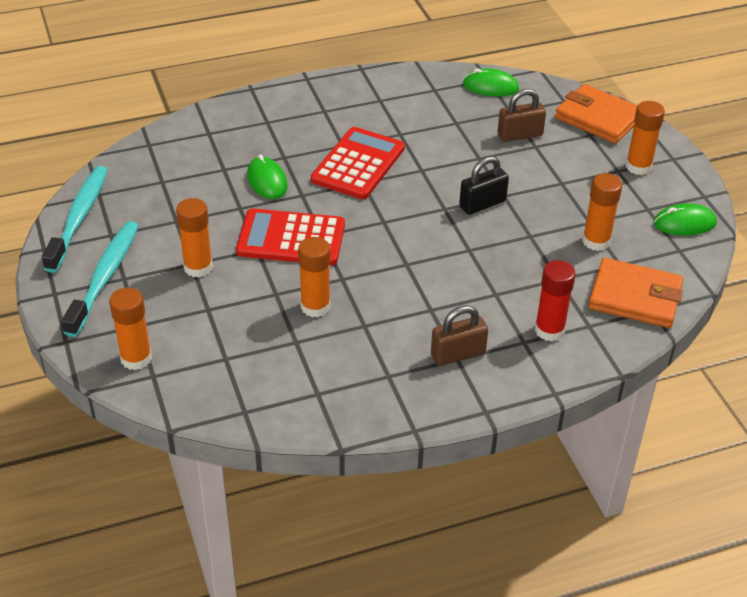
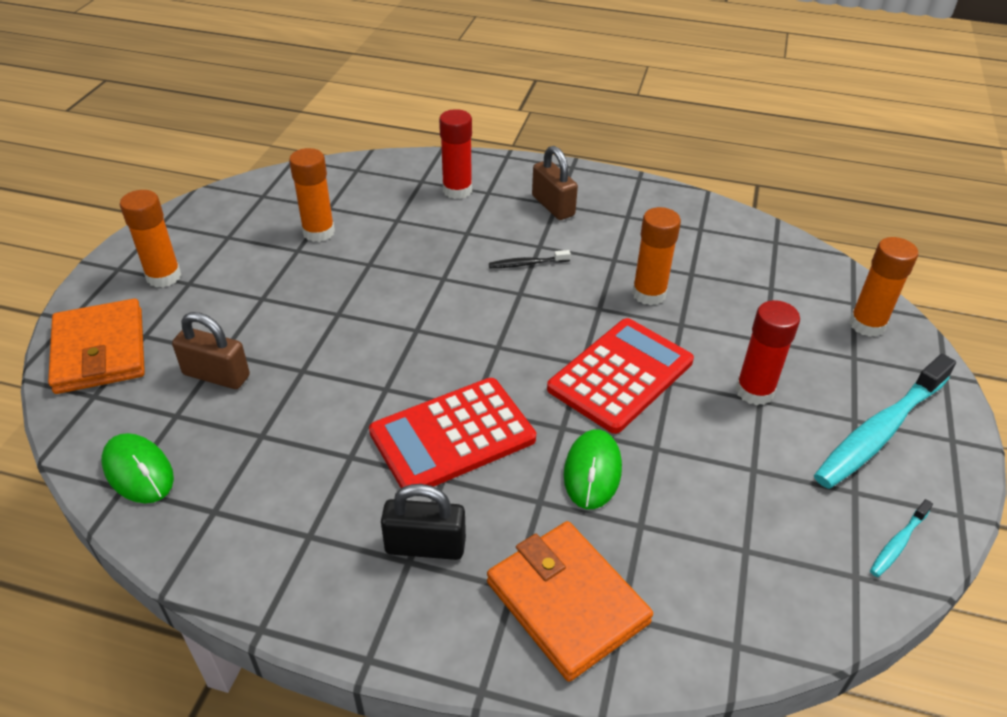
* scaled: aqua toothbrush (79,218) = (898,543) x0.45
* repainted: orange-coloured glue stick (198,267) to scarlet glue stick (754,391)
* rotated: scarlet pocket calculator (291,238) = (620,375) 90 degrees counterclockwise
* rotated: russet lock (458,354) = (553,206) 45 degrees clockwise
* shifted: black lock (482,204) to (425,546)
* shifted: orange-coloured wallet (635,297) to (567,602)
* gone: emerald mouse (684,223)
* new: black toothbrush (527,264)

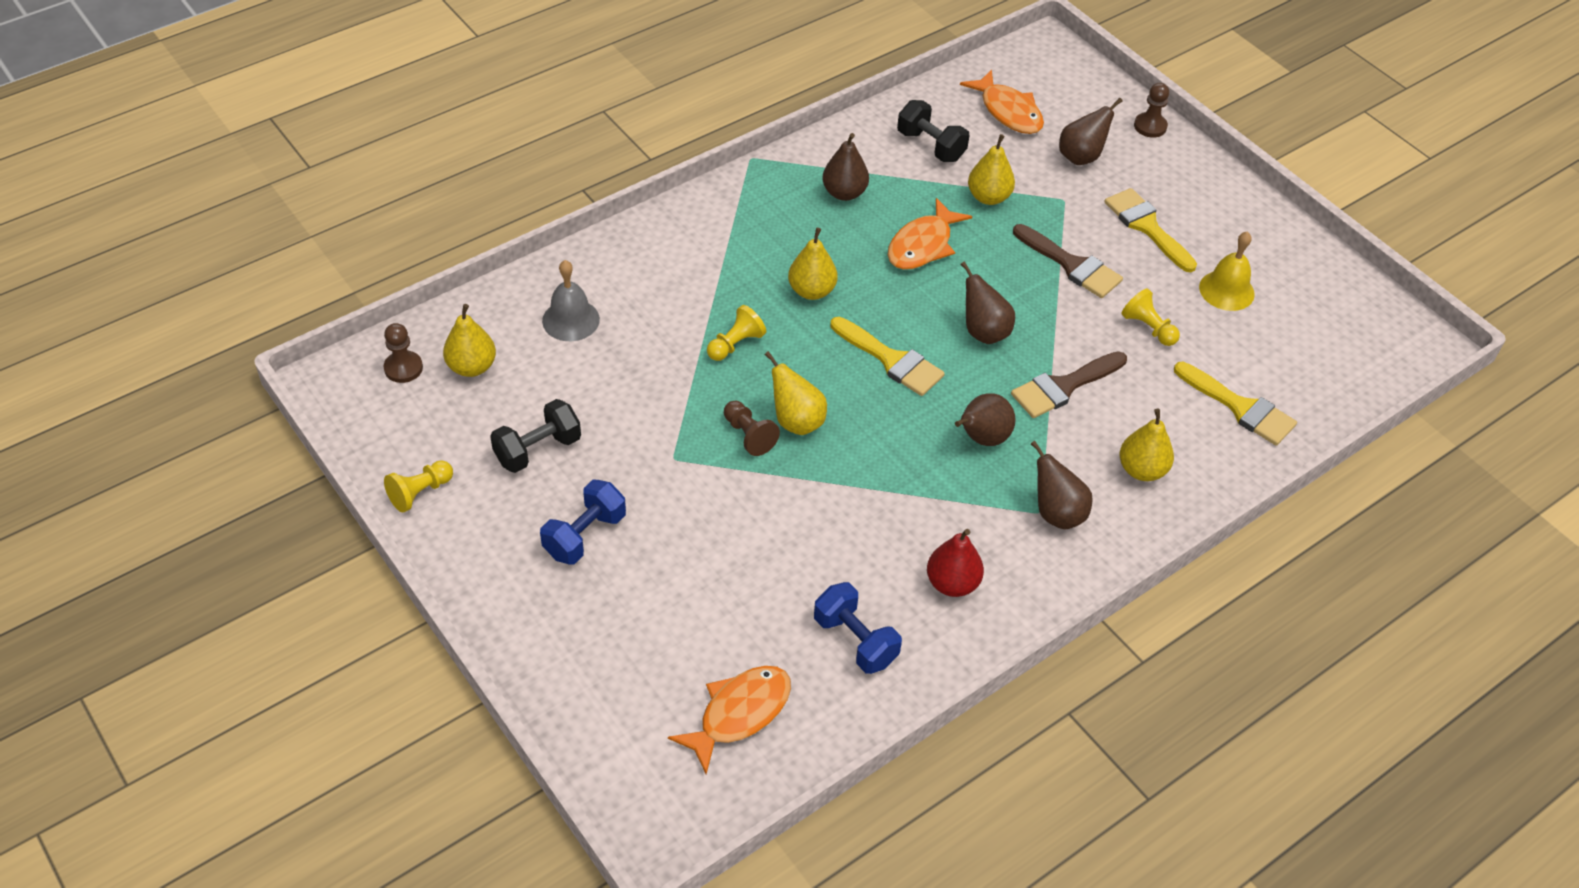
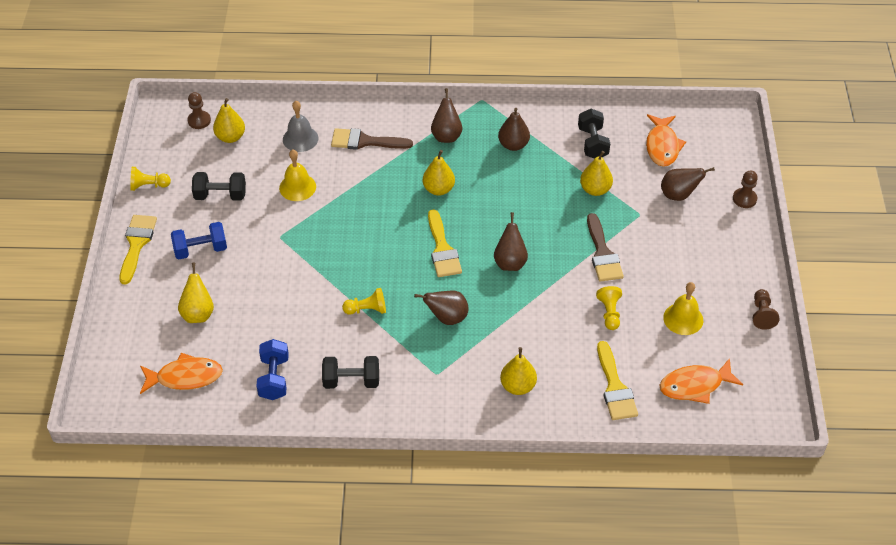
* shifted: golden chess pawn (735,344) to (367,309)
* shifted: russet chess pawn (749,435) to (762,314)
* shifted: golden pear fruit (796,421) to (198,313)
* shifted: orange-coloured fish (923,245) to (695,385)
* swapped: scarlet pear fruit (952,583) to black dumbbell (351,381)
* shifted: russet brush (1063,387) to (365,141)
* shifted: russet pear fruit (1056,513) to (446,136)
* shifted: golden brush (1147,227) to (137,244)
* new: golden bell (297,187)

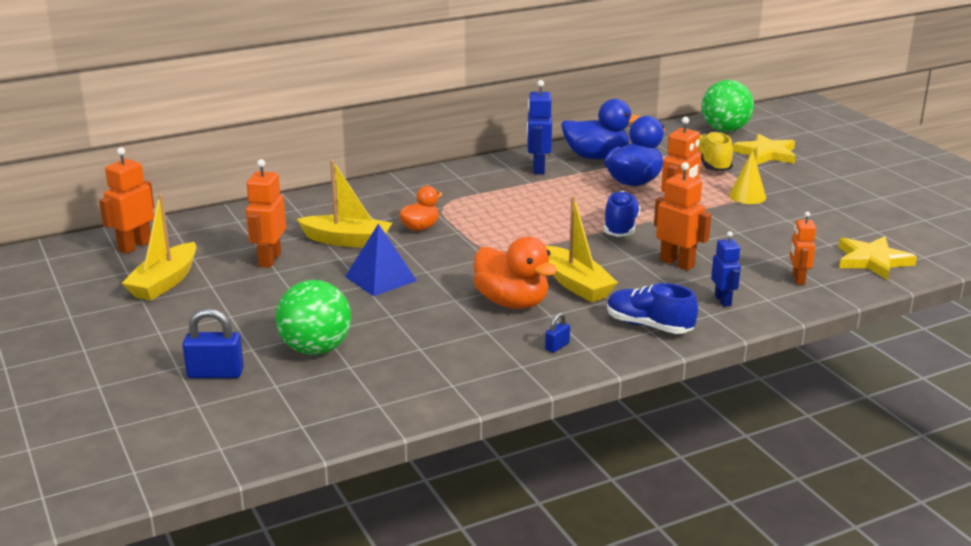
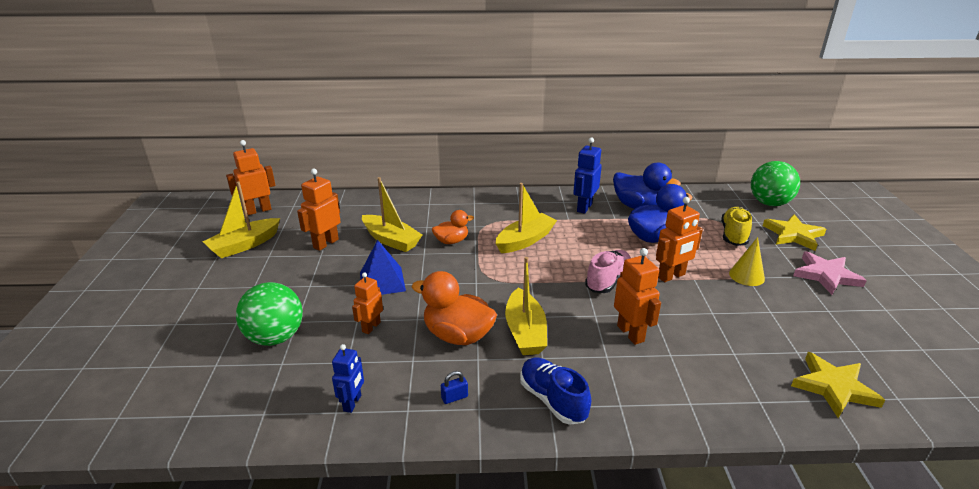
* gone: cobalt lock (215,373)
* rotated: orange-coloured duck (512,303) = (457,335) 135 degrees clockwise
* repainted: cobalt lace-up shoe (620,227) to rosy lace-up shoe (608,281)
* shifted: cobalt toy robot (723,300) to (352,403)
* shifted: orange-coloured toy robot (798,279) to (371,327)
* new: golden toy boat (525,240)
* new: rosy five-pointed star (826,275)

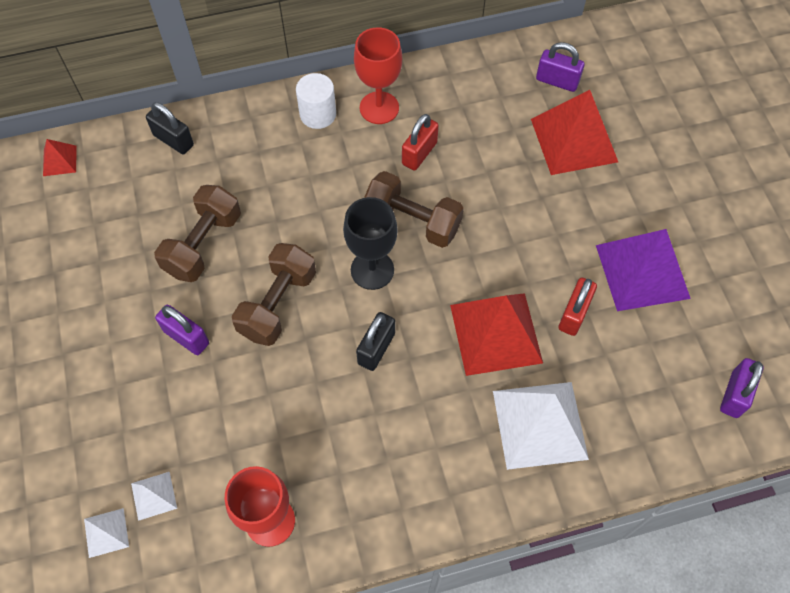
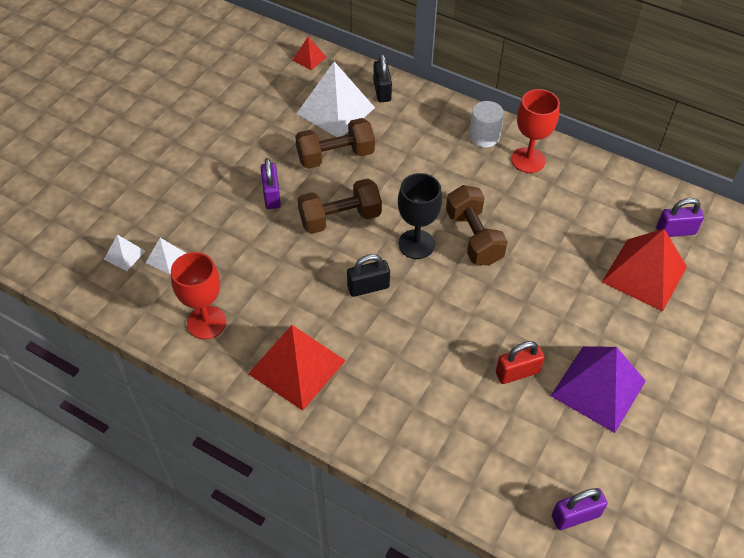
* gone: scarlet lock (419,153)
* shifted: scarlet pyramid shape (496,333) to (297,367)
* shifted: white pyramid shape (540,424) to (336,110)
* rotated: purple lock (557,81) = (675,231) 75 degrees counterclockwise

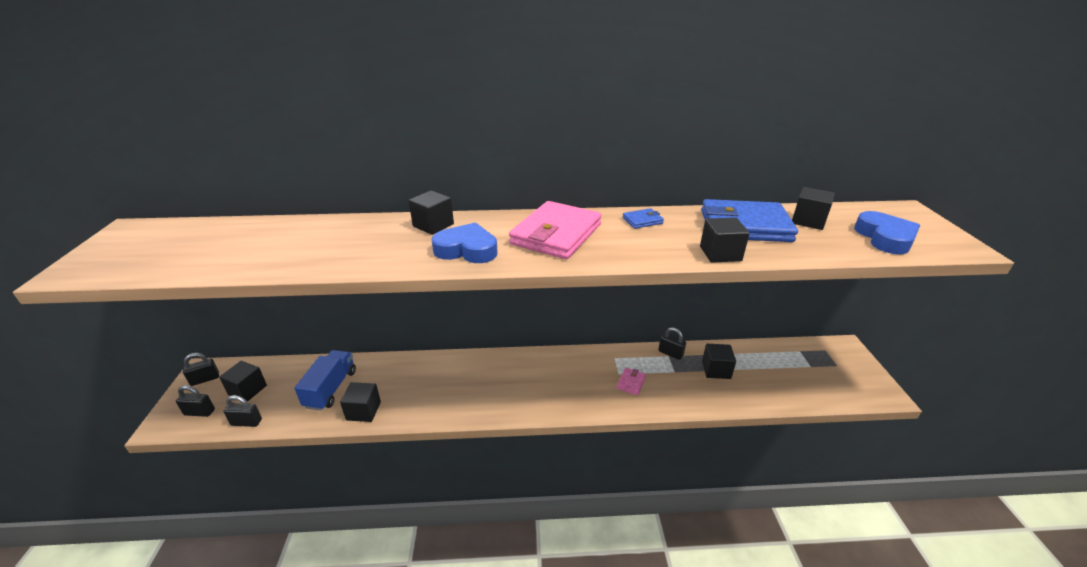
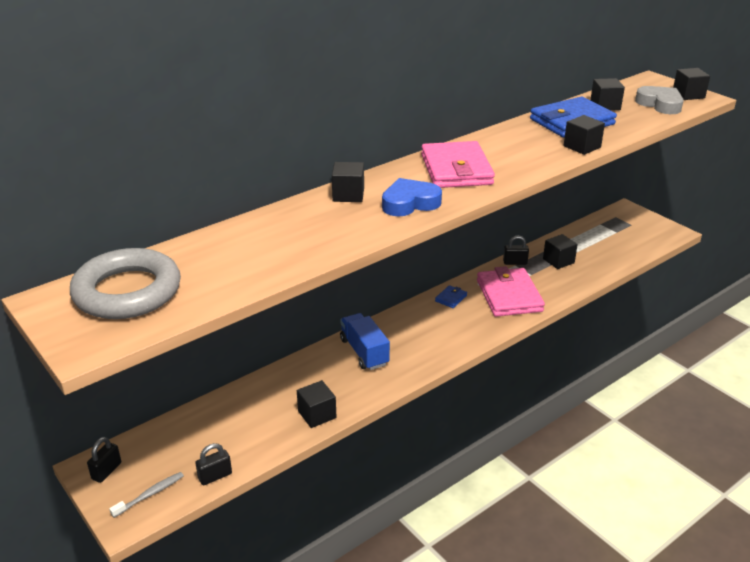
* swapped: black lock (199,412) to grey toothbrush (150,494)
* shifted: black block (247,390) to (688,95)
* shifted: cobalt truck (331,389) to (364,352)
* scaled: rosy wallet (631,383) = (509,296) x2.36
* shifted: cobalt wallet (642,220) to (451,298)
* repainted: cobalt heart shape (885,238) to grey heart shape (660,104)
* new: grey torus (127,292)

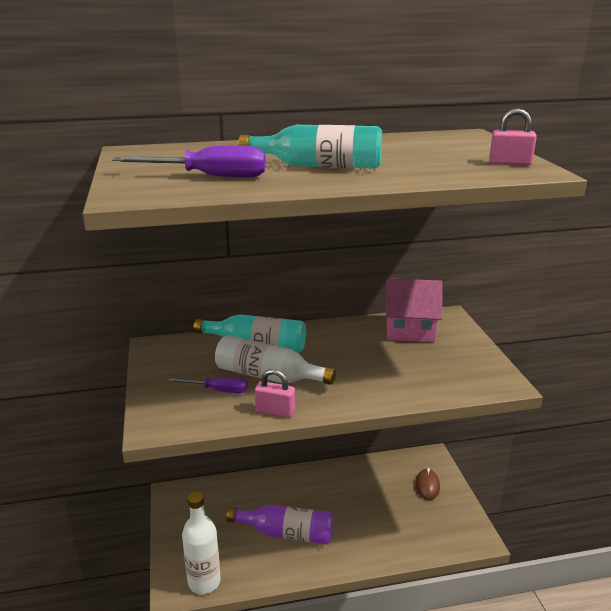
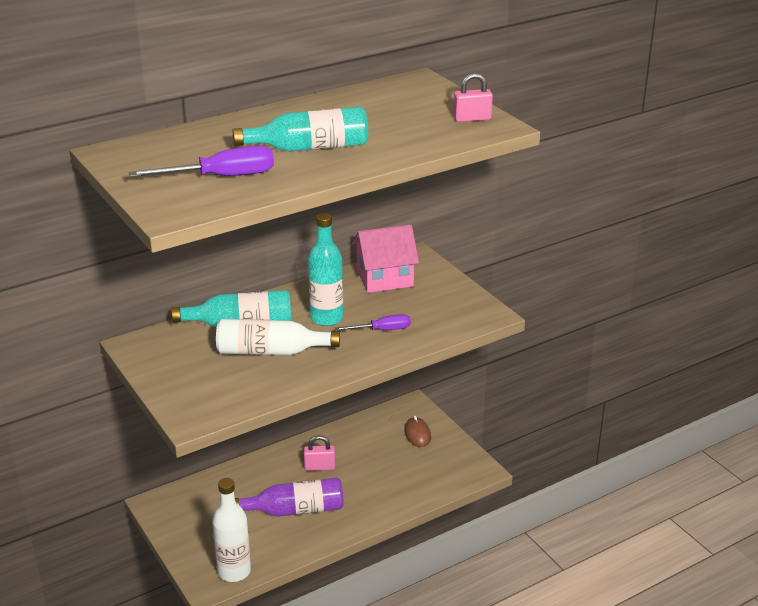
* shifted: purple hand screwdriver (218,390) to (382,330)
* shifted: rosy lock (275,411) to (319,467)
* new: aqua drink bottle (326,318)

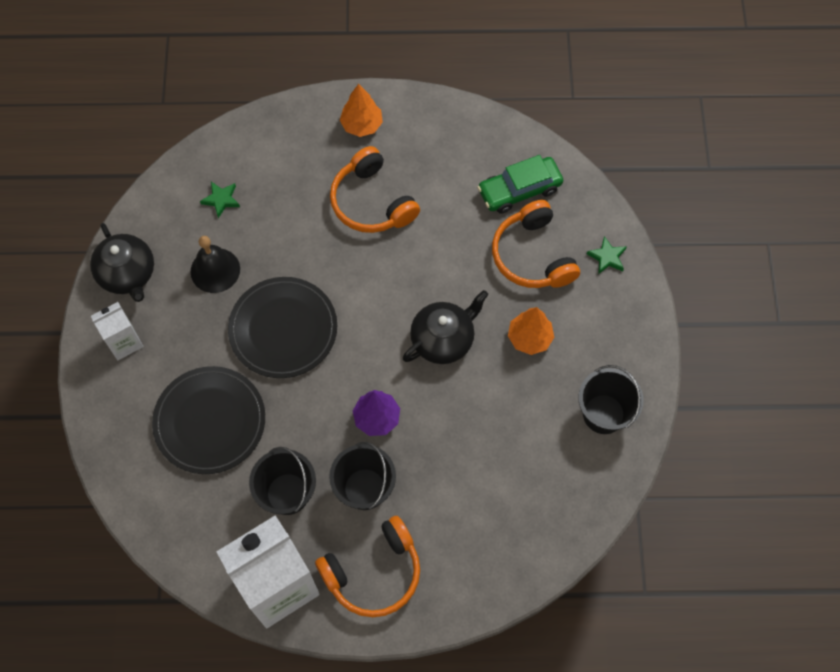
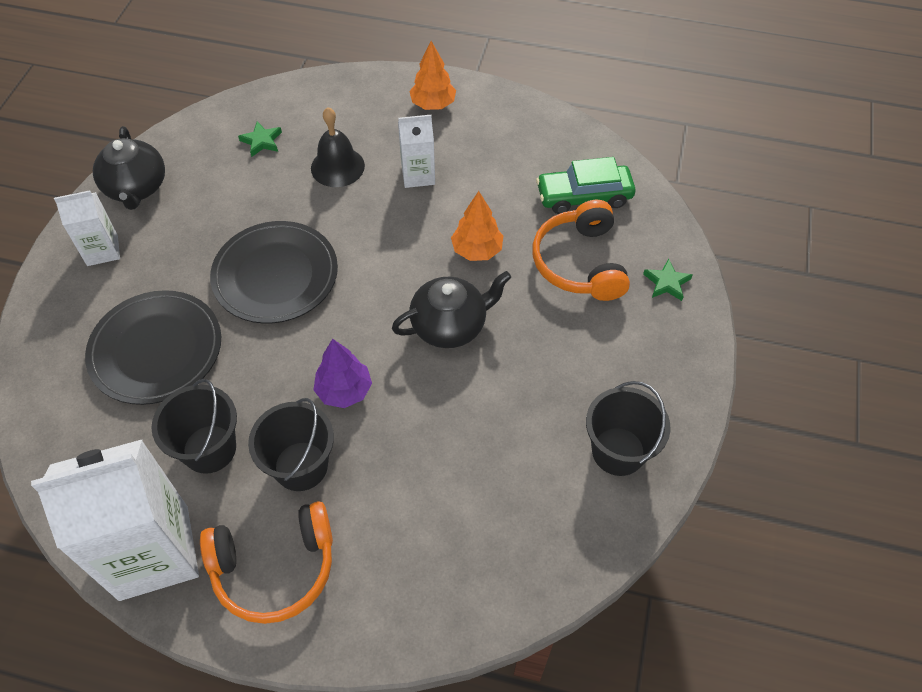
* shifted: black bell (215,270) to (337,167)
* swapped: orange-coloured headset (372,202) to white juice carton (418,175)
* shifted: orange-coloured fir tree (529,338) to (477,250)

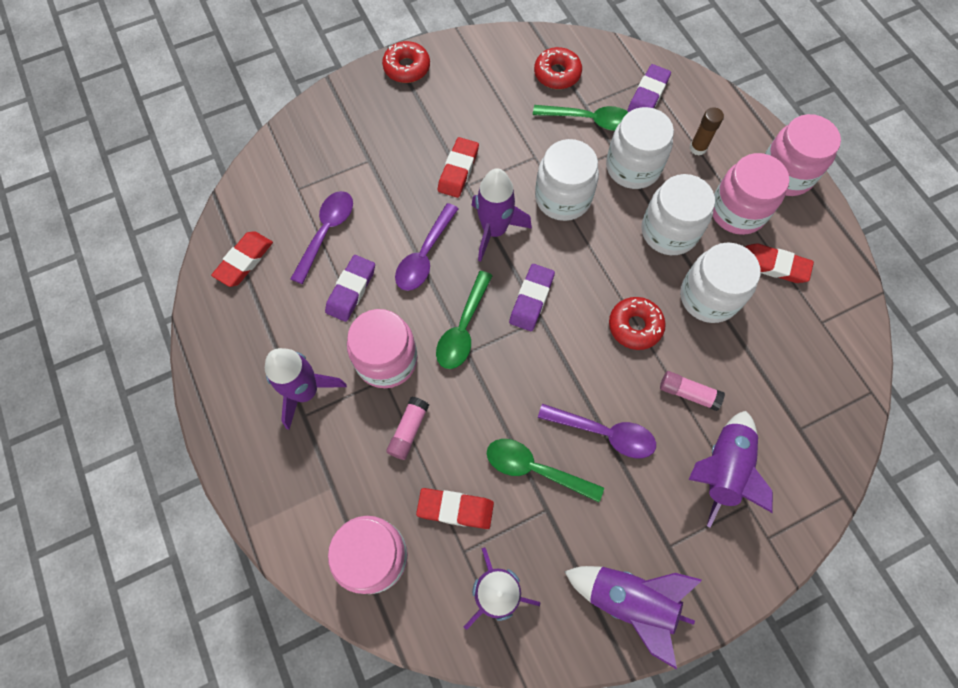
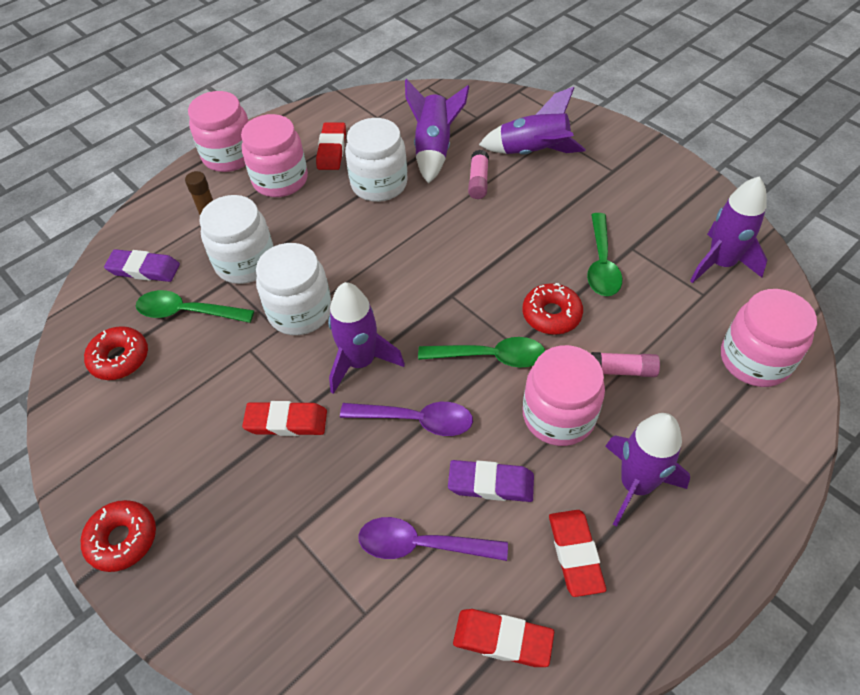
* shifted: scarlet eraser (455,509) to (575,554)
* gone: purple eraser (531,299)
* rotated: emerald spoon (589,120) = (187,312) 75 degrees counterclockwise
* gone: purple spoon (604,433)
* shifted: purple toy rocket (629,601) to (434,149)
* shifted: scarlet doughnut (635,326) to (551,315)
* gone: white jam jar (669,231)

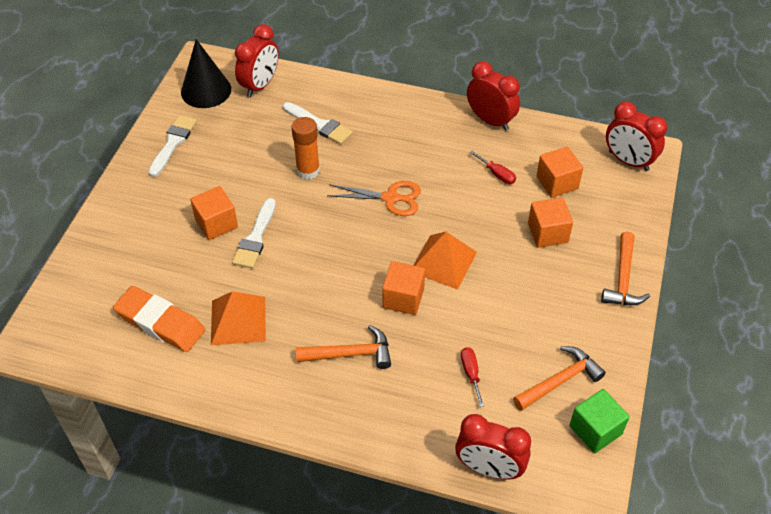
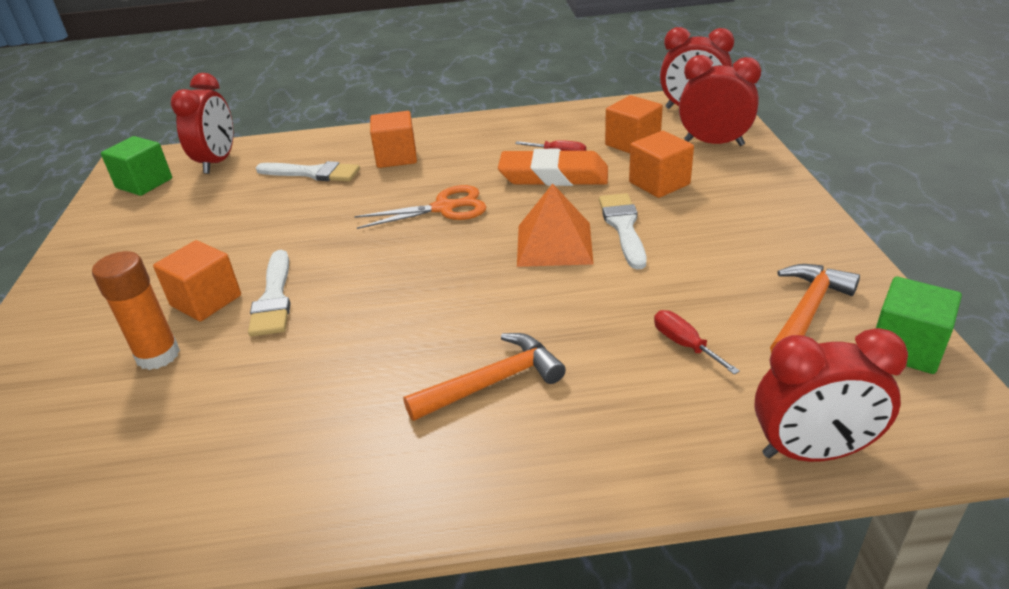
* shifted: orange-coloured eraser (160,322) to (553,176)
* shifted: white brush (173,143) to (623,227)
* swapped: black solid cone (206,90) to emerald block (144,183)
* gone: orange-coloured pyramid shape (238,320)
* shifted: orange-coloured glue stick (308,170) to (158,355)
* shifted: orange-coloured block (403,298) to (396,157)
* shifted: scarlet bedside clock (490,120) to (714,143)
* gone: orange-coloured hammer (623,278)

